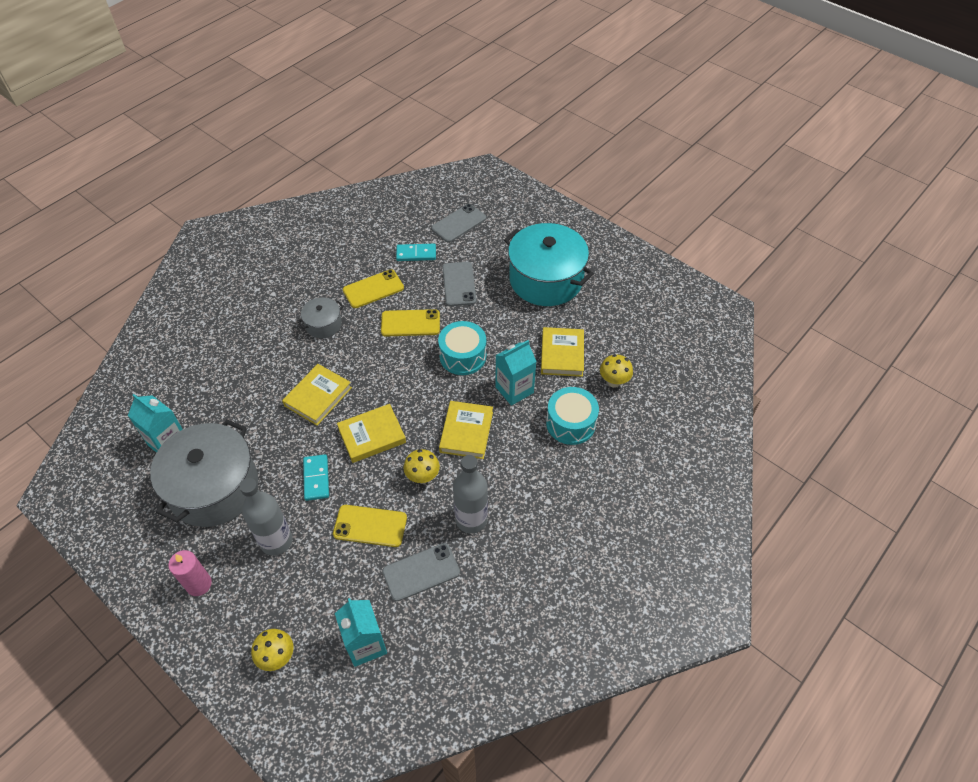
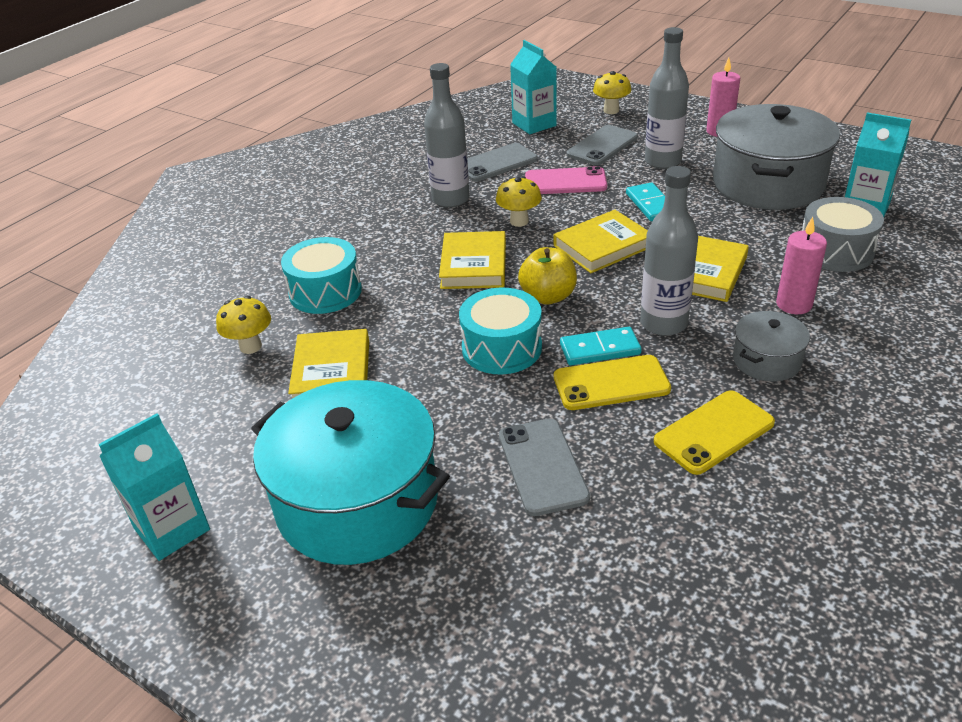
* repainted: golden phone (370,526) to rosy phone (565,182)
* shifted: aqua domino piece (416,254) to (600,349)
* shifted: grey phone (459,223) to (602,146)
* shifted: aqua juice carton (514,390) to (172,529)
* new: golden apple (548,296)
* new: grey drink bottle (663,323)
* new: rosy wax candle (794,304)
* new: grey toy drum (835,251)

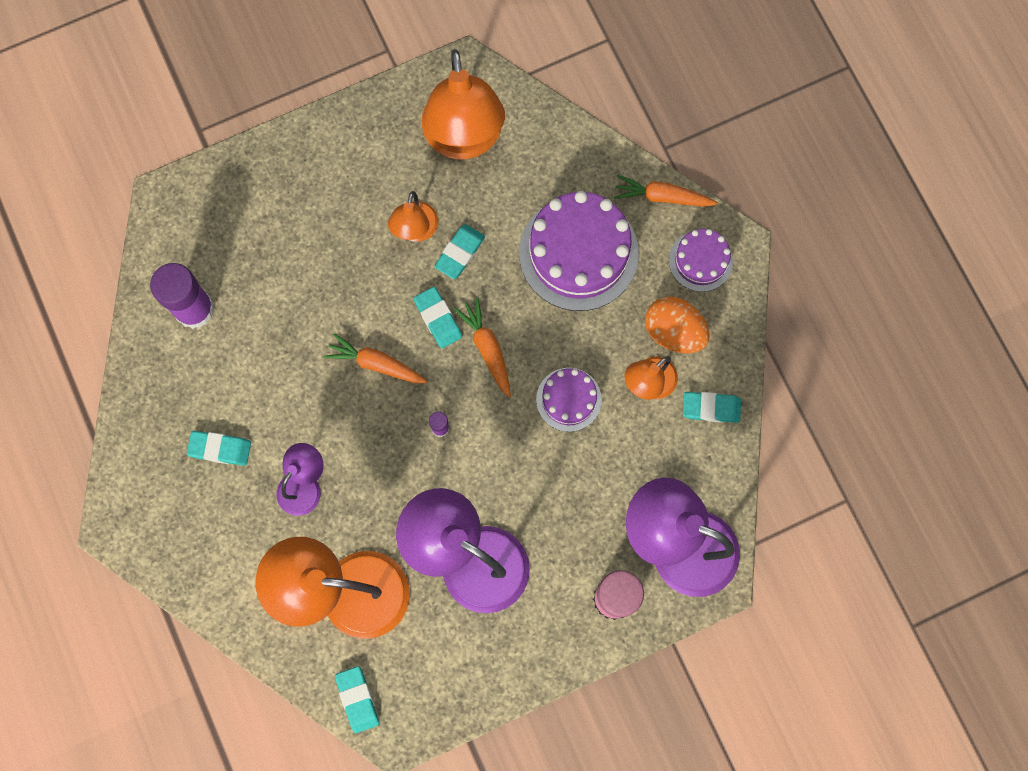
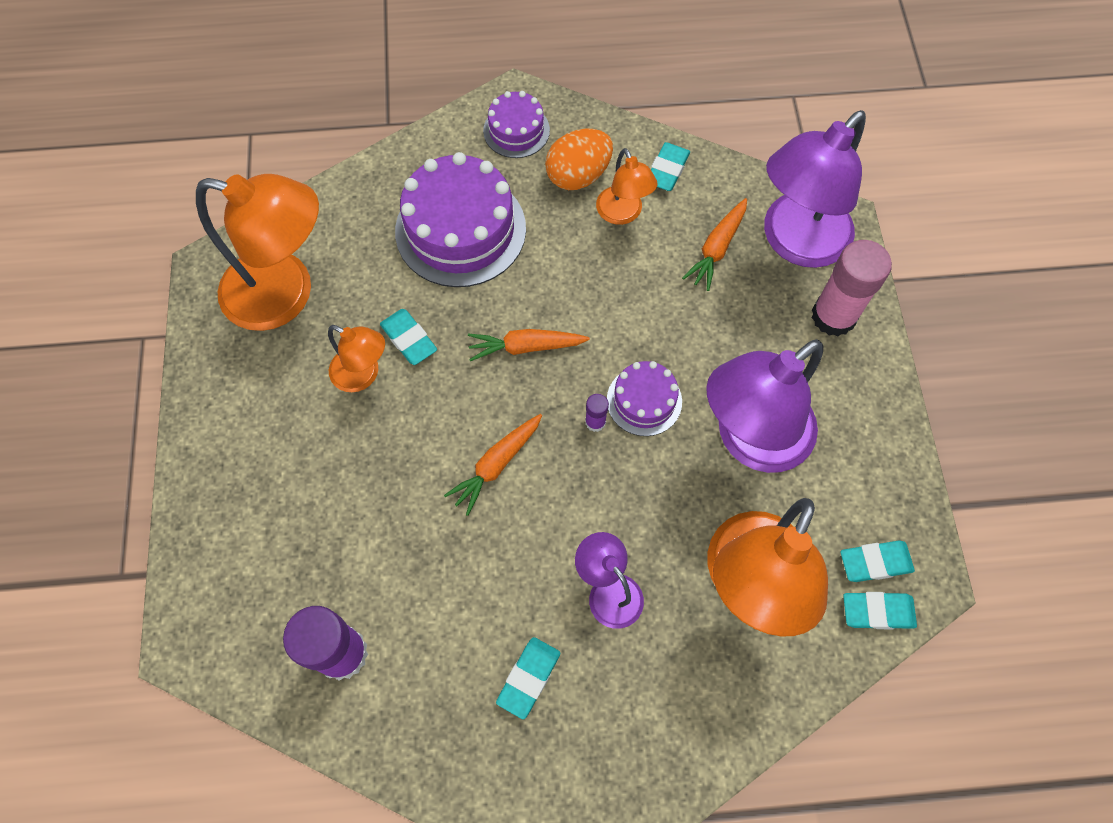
* shifted: aqua eraser (438,319) to (875,563)
* shifted: purple cake (568,399) to (644,400)
* shifted: orange-coloured toy carrot (662,197) to (716,249)

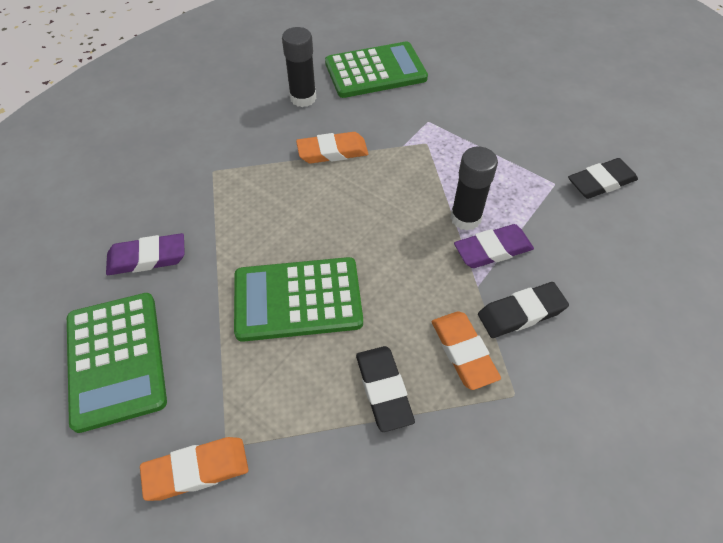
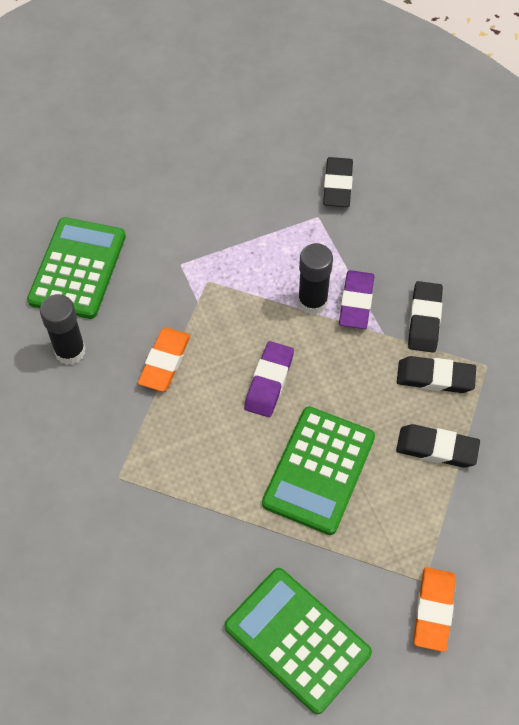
* rotated: emerald pocket calculator (116,359) = (297,640) 150 degrees counterclockwise
* shifted: purple eraser (147,258) to (269,382)
* repainted: orange-coloured eraser (463,352) to black eraser (435,377)

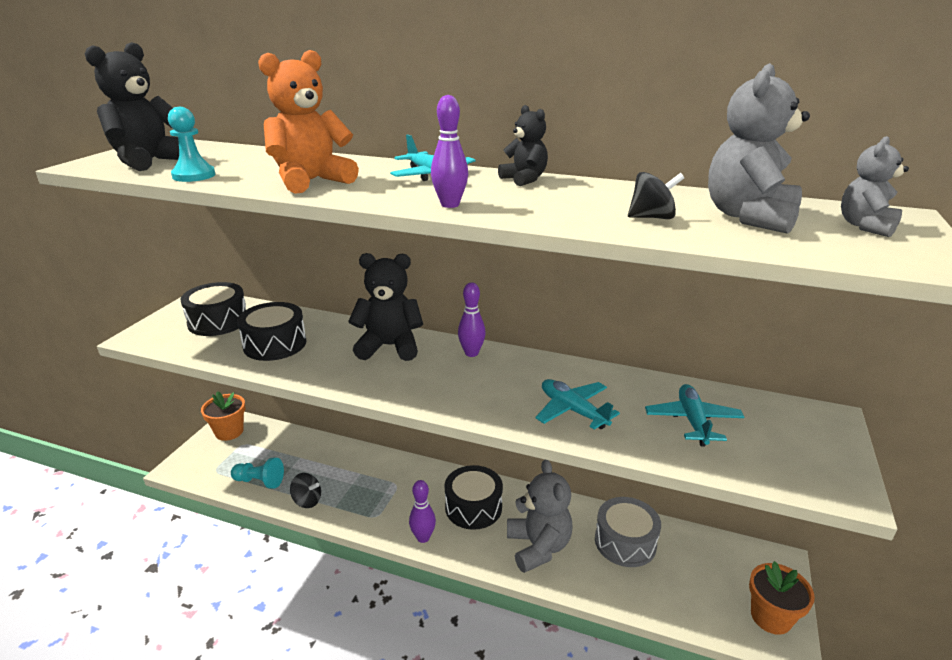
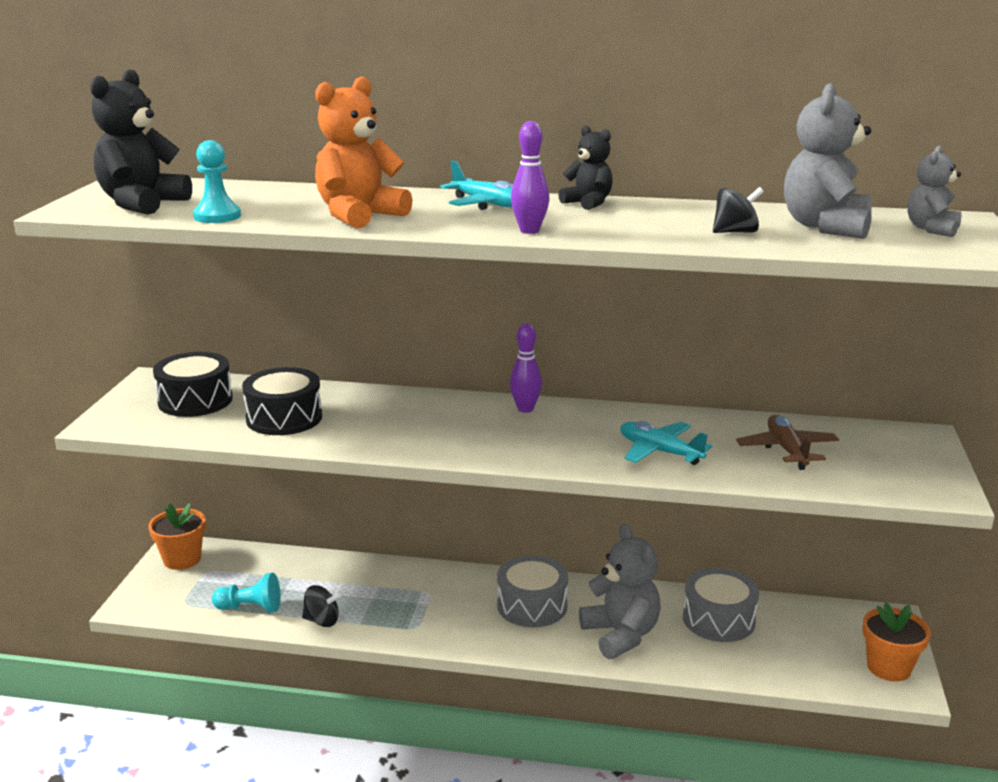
* gone: black teddy bear (389,346)
* gone: purple tenpin (423,537)
* repainted: black toy drum (473,507) to grey toy drum (532,605)
* repainted: aqua toy plane (692,421) to russet toy plane (787,450)

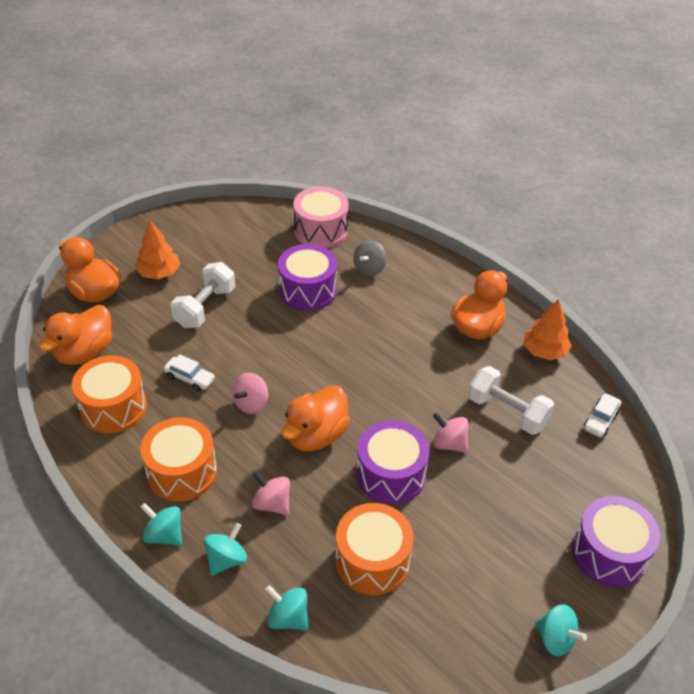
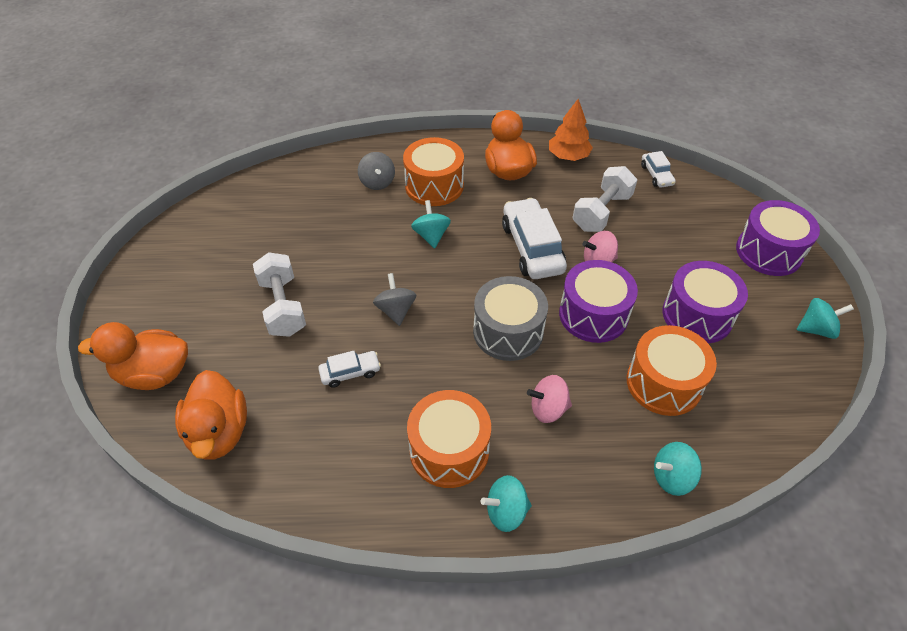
* shifted: orange-coloured toy drum (113,407) to (434,186)
* gone: orange-coloured fir tree (159,273)
* shifted: aqua whirligig (226,559) to (431,235)
* gone: rosy whirligig (251,403)
* shifted: purple toy drum (307,290) to (697,315)
* swapped: orange-coloured duck (316,435) to grey toy drum (508,331)
* gone: rosy toy drum (321,230)
* rotated: white dumbbell (507,412) = (601,212) 45 degrees counterclockwise
* new: grey whirligig (396,310)
* new: white automobile (532,248)

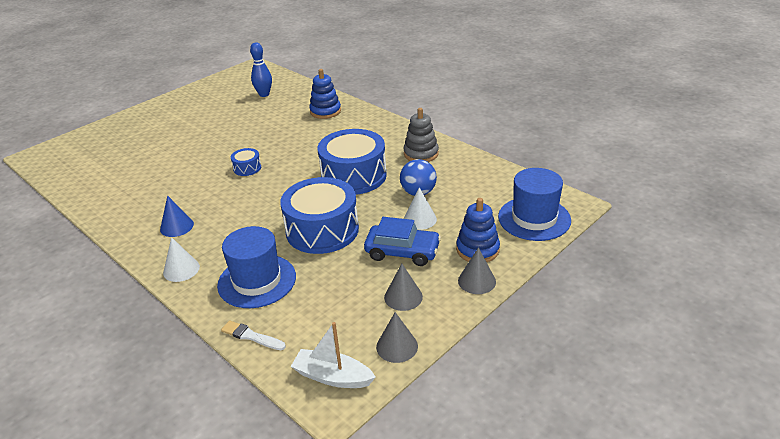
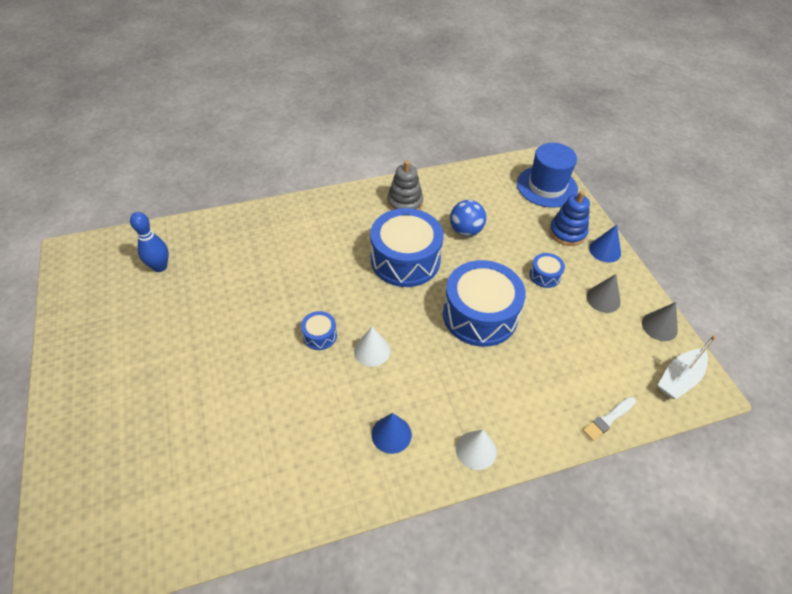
* gone: cobalt hat (257,281)
* gone: cobalt stacking rings (325,111)
* swapped: cobalt automobile (402,252) to cobalt toy drum (545,275)
* shifted: white solid cone (420,219) to (372,350)
* repainted: grey solid cone (476,281) to cobalt solid cone (605,250)

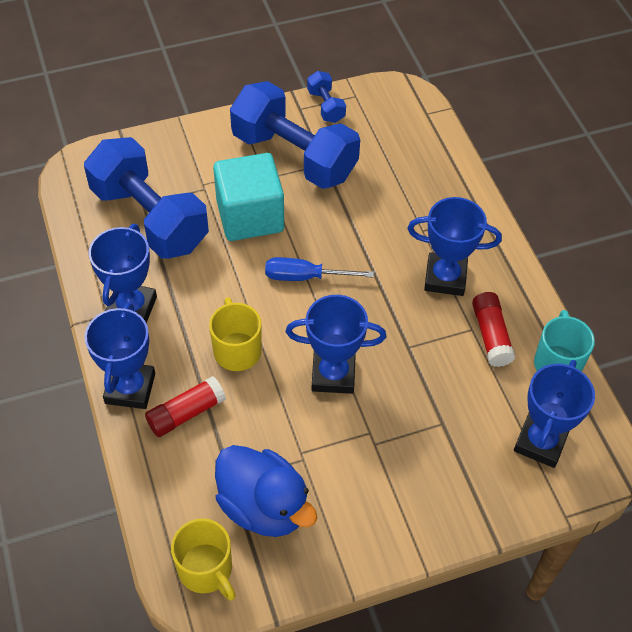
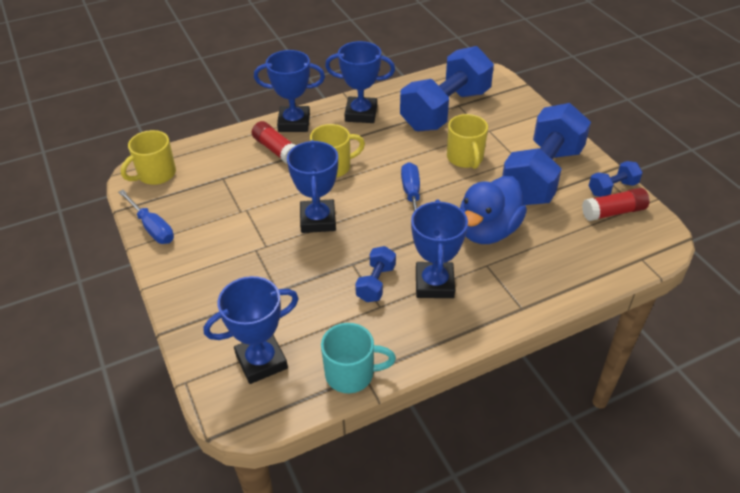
* swapped: aqua block (250,216) to golden tea mug (465,158)
* shifted: cobalt duck (264,506) to (488,231)
* shifted: scarlet glue stick (491,335) to (613,212)
* rotated: cobalt prize cup (540,442) = (261,361) 45 degrees counterclockwise
* new: cobalt hand screwdriver (152,227)
* new: cobalt dumbbell (376,283)

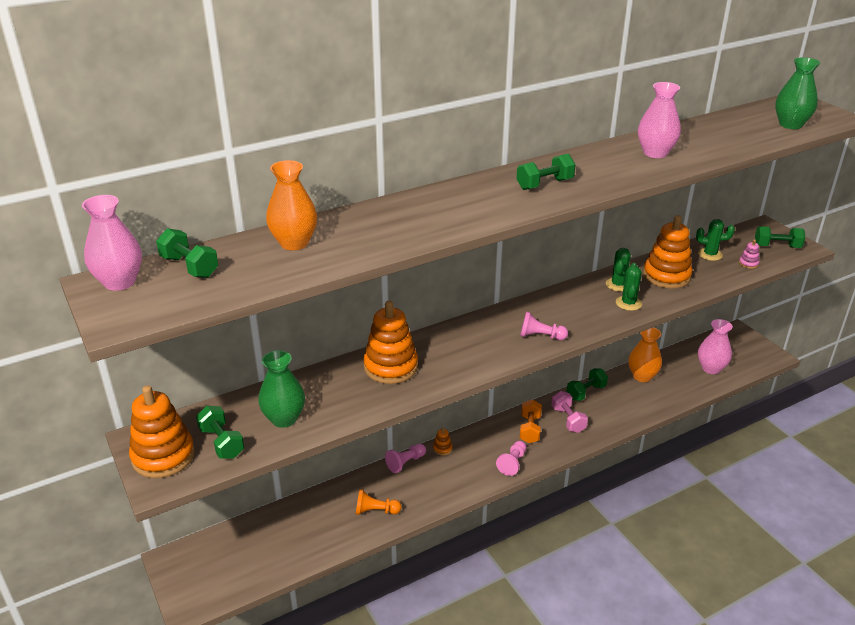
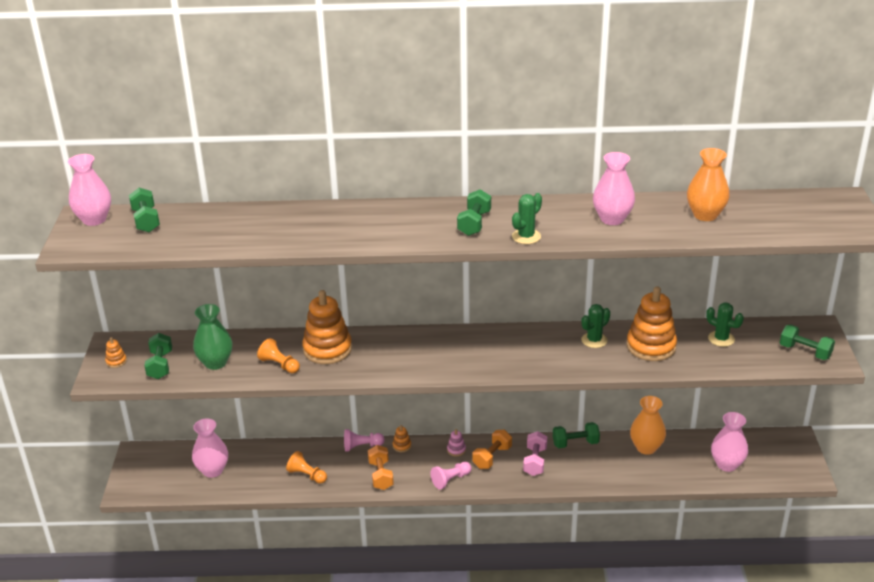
* scaled: orange-coloured stacking rings (163,456) = (116,361) x0.42
* shifted: orange-coloured vase (294,243) to (705,215)
* rotated: emerald dumbbell (544,184) = (474,223) 75 degrees counterclockwise
* gone: rosy chess pawn (540,336)
* shifted: emerald saguaro cactus (628,303) to (526,236)
* shifted: rosy stacking rings (748,263) to (456,450)
* gone: emerald vase (790,125)
* new: rosy vase (213,470)
* new: orange-coloured chess pawn (279,365)
* new: orange-coloured dumbbell (381,475)

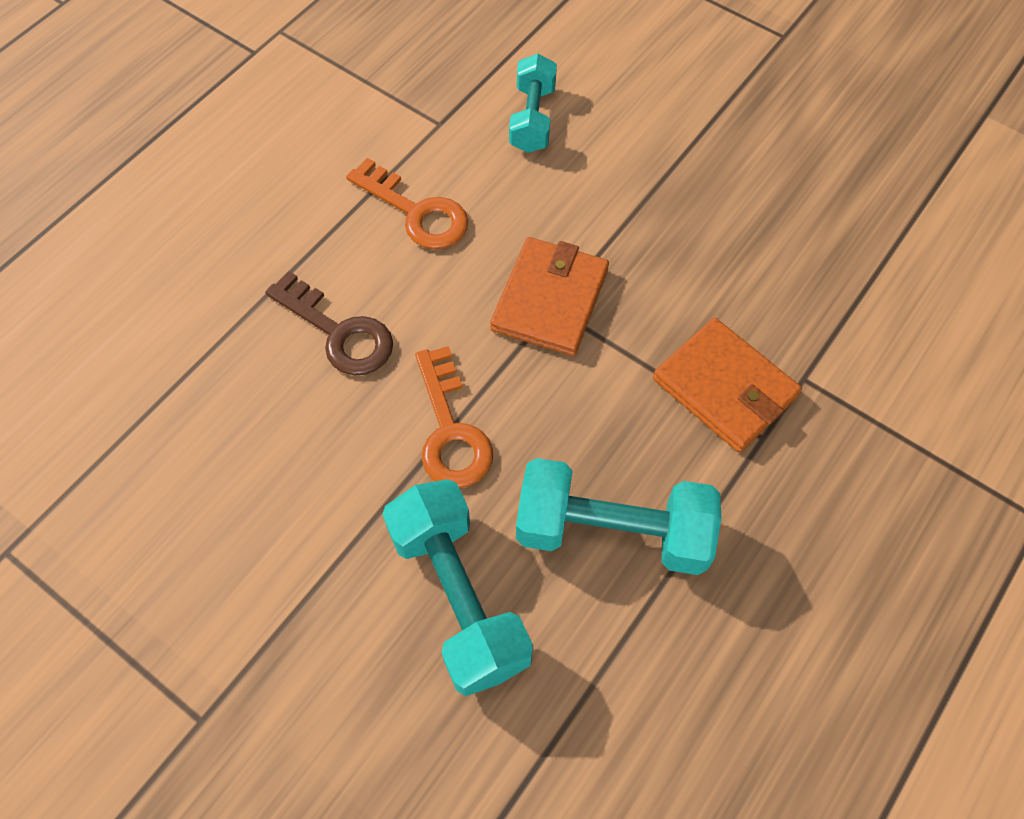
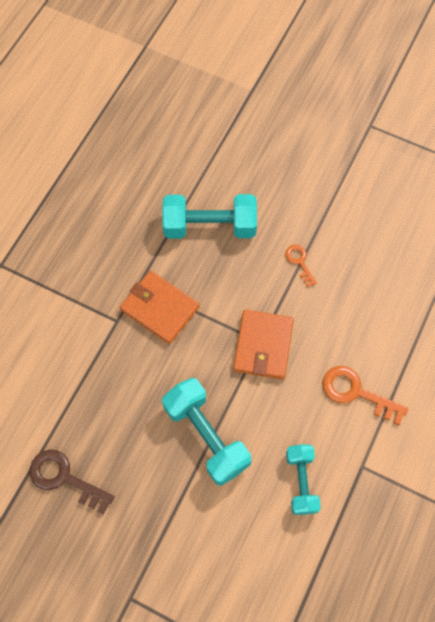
* shifted: russet latchkey (339,332) to (64,478)
* shifted: aqua dumbbell (459,597) to (206,436)
* scaled: orange-coloured latchkey (450,430) = (299,262) x0.58

